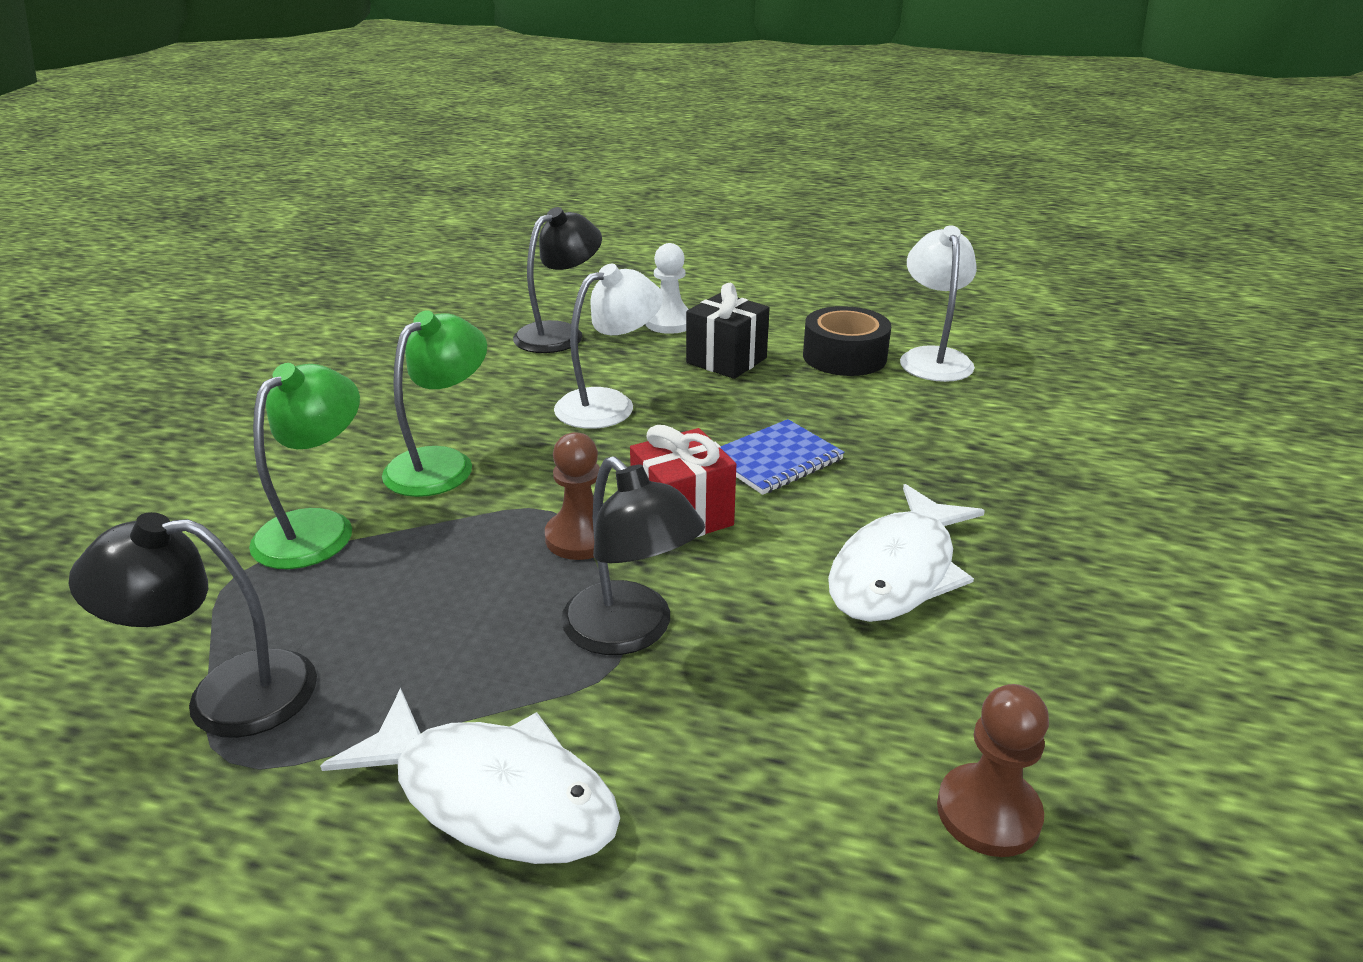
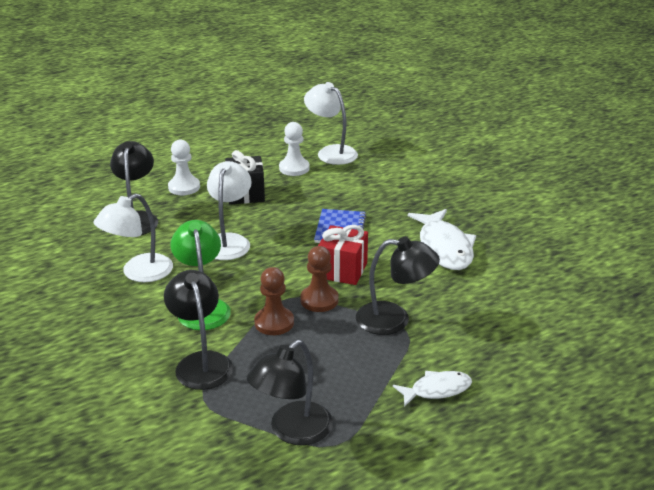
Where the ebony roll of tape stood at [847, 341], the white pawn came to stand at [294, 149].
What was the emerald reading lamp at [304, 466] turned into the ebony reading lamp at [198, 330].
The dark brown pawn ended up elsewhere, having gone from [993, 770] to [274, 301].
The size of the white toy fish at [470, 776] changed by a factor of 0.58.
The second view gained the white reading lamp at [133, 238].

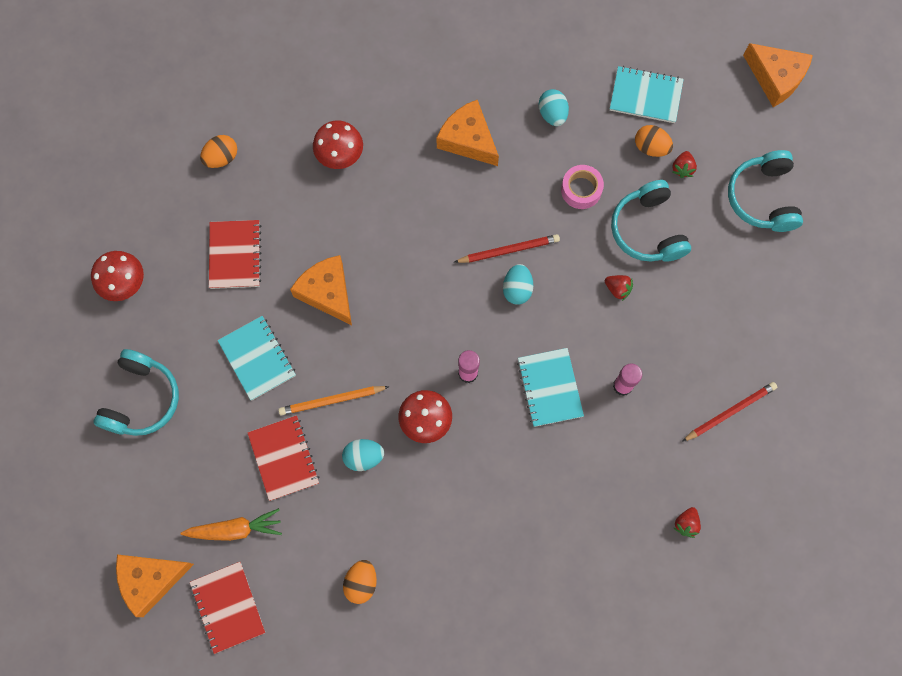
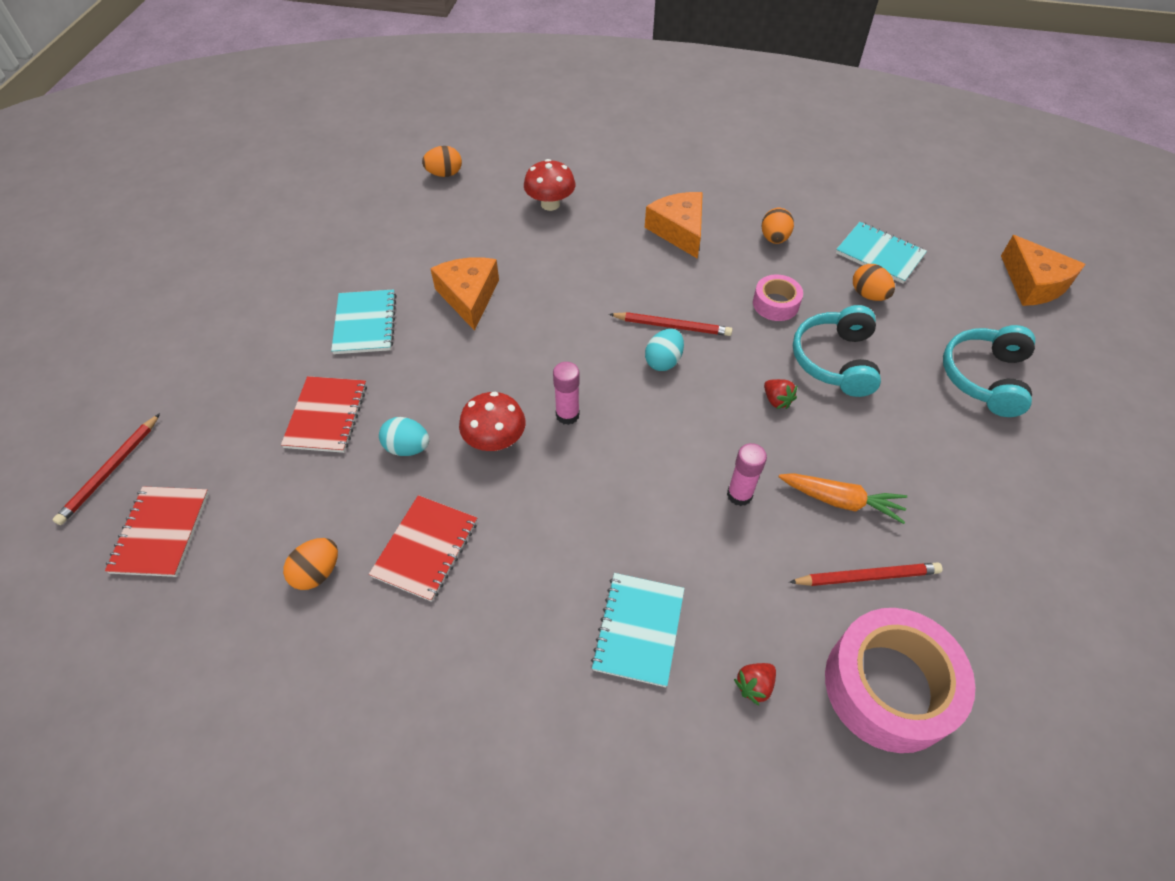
What was the turquoise egg at [554, 107] turned into the bright orange egg at [778, 226].
The second view lost the scarlet strawberry at [684, 164].
The scarlet notebook ended up elsewhere, having gone from [235, 254] to [423, 548].
The second view lost the scarlet mushroom at [117, 276].
The turquoise notebook ended up elsewhere, having gone from [550, 387] to [638, 630].
The second view lost the turquoise over-ear headphones at [136, 392].
The second view lost the bright orange pencil at [334, 401].
The bright orange root vegetable ended up elsewhere, having gone from [231, 524] to [843, 498].
Where the bright orange cheese wedge stood at [155, 586], the scarlet pencil came to stand at [106, 469].
The second view gained the rosy roll of tape at [900, 680].

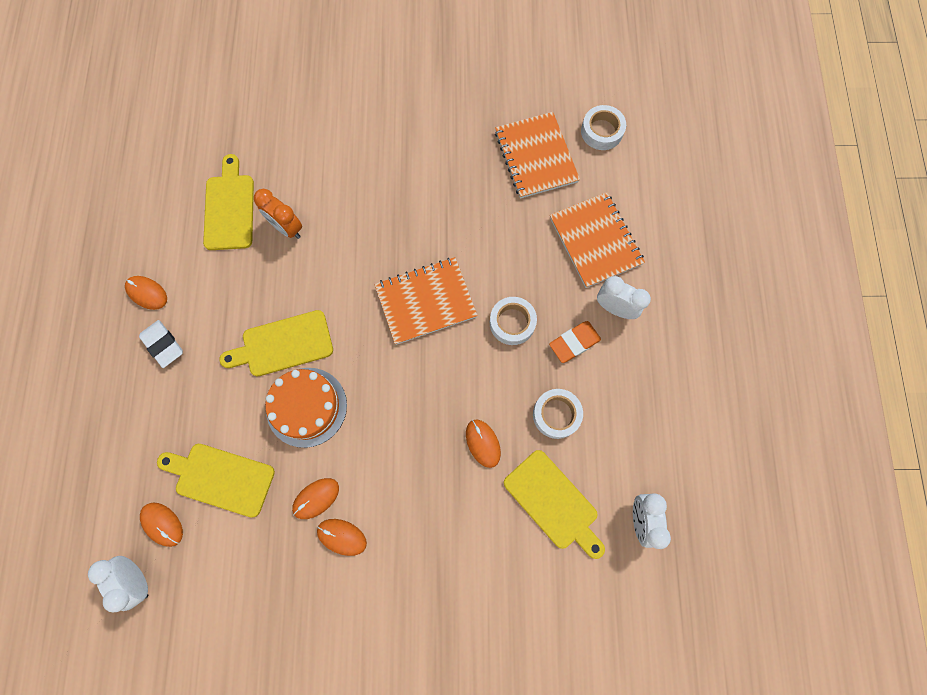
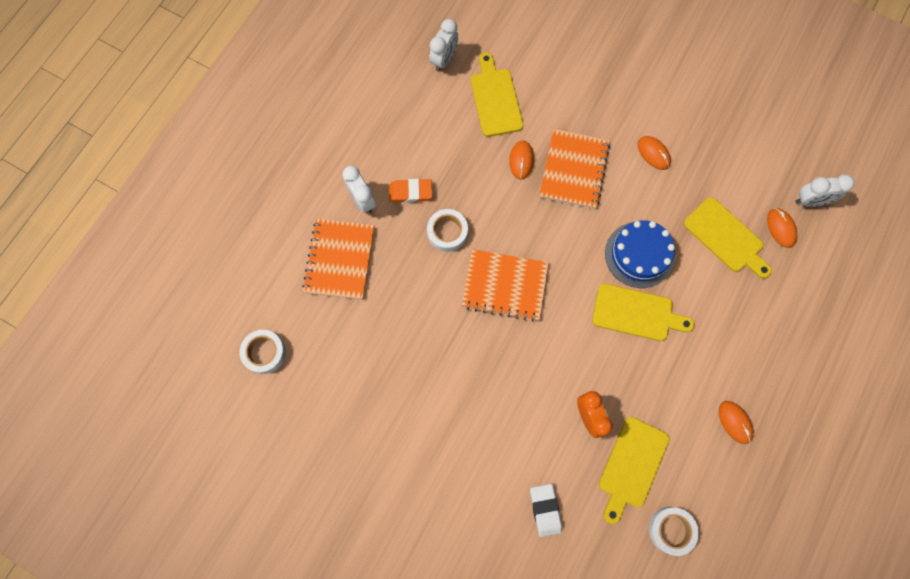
The bright orange notebook ended up elsewhere, having gone from [537, 155] to [574, 169].
The white eraser ended up elsewhere, having gone from [161, 344] to [546, 510].
What was the bright orange cake at [306, 408] turned into the royal blue cake at [640, 254].
The white roll of tape ended up elsewhere, having gone from [558, 414] to [674, 531].
The second view lost the bright orange mouse at [315, 498].
The white bedside clock at [118, 584] ended up facing another way, 90 degrees clockwise from before.

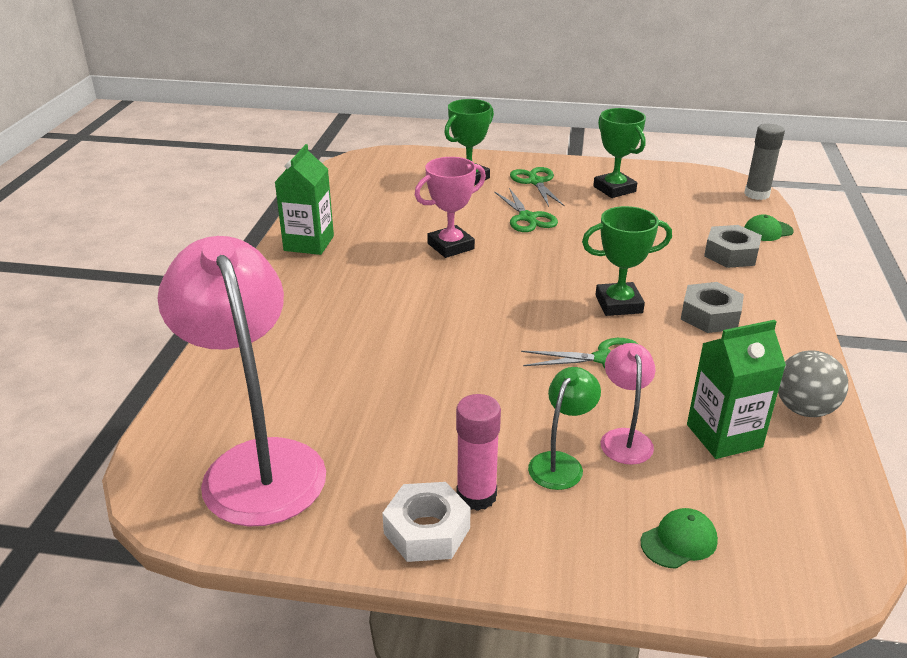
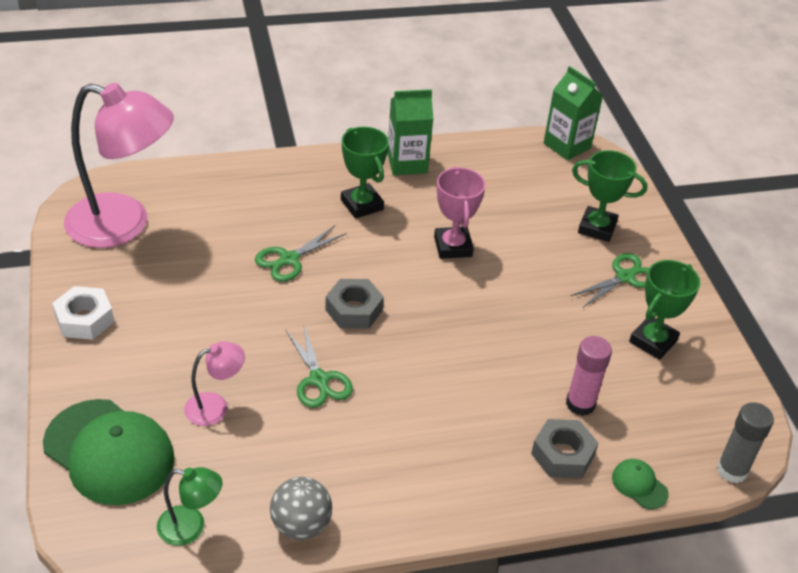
The rosy award cup at [450, 207] ended up facing another way, 45 degrees clockwise from before.
The emerald shears ended up elsewhere, having gone from [526, 210] to [301, 254].
The emerald award cup ended up elsewhere, having gone from [627, 261] to [365, 173].
The rosy reading lamp at [241, 381] ended up facing another way, 60 degrees clockwise from before.
The ash-grey nut ended up elsewhere, having gone from [712, 307] to [354, 304].
The emerald carton ended up elsewhere, having gone from [736, 389] to [573, 113].
The emerald reading lamp ended up elsewhere, having gone from [564, 428] to [189, 506].
The rosy glue stick ended up elsewhere, having gone from [478, 452] to [589, 376].
The size of the emerald peaked cap at [679, 538] changed by a factor of 2.32.

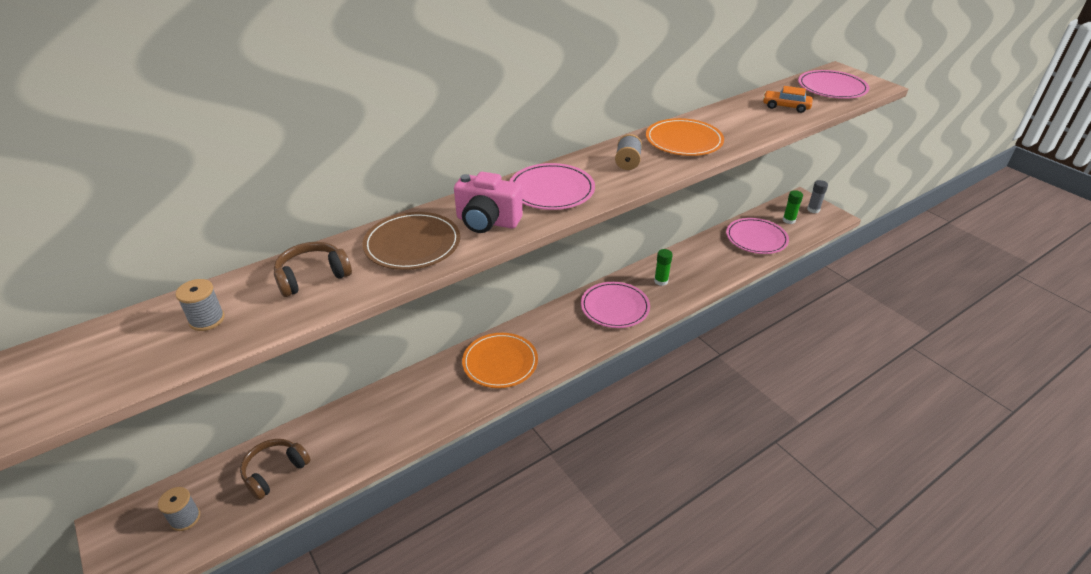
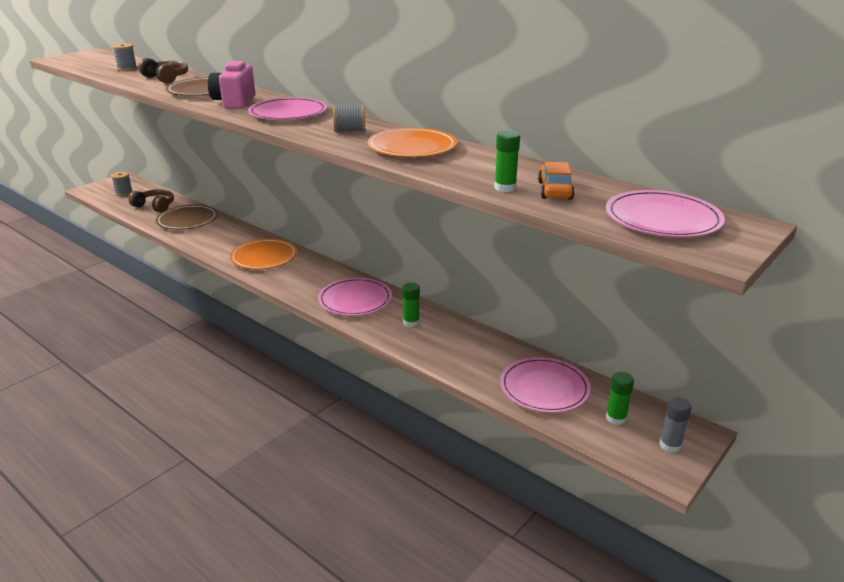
The second view gained the emerald glue stick at [507, 161].
The second view gained the dark brown flat dish at [187, 217].

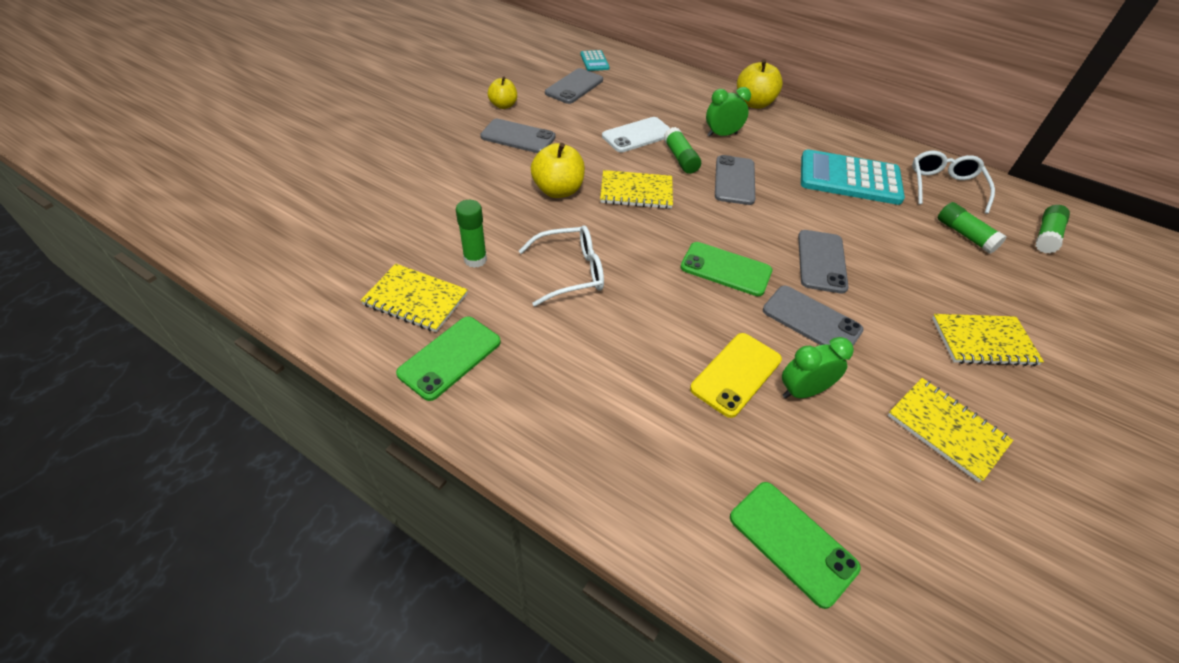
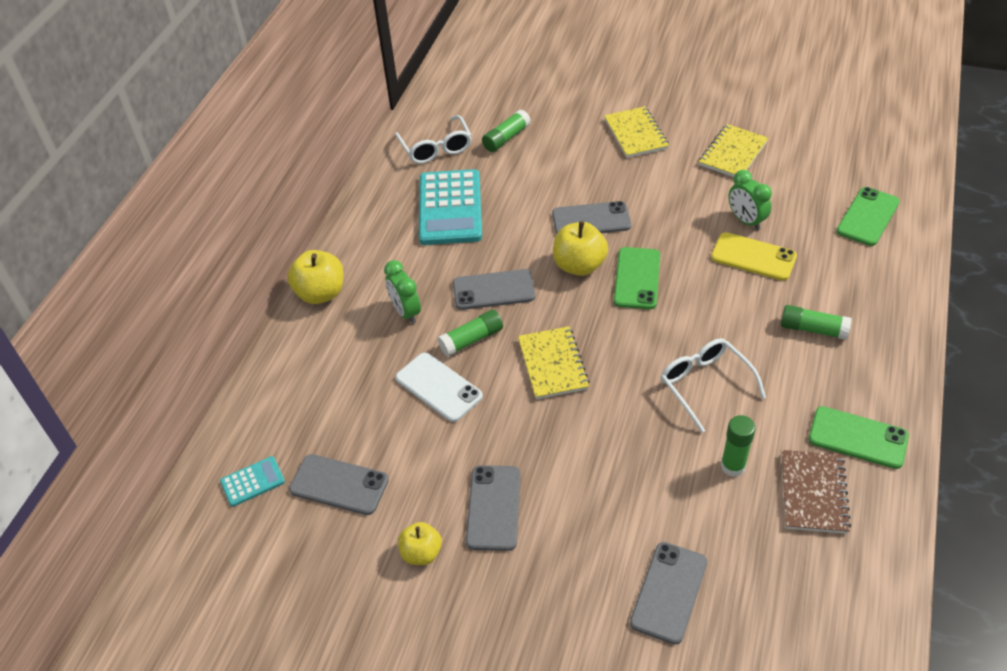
The golden apple ended up elsewhere, having gone from [558, 170] to [580, 248].
The white glasses at [953, 182] ended up facing another way, 105 degrees counterclockwise from before.
The emerald glue stick ended up elsewhere, having gone from [1053, 229] to [816, 322].
What was the golden notebook at [414, 298] turned into the dark brown notebook at [816, 492].
The ash-grey smartphone ended up elsewhere, having gone from [813, 316] to [668, 593].

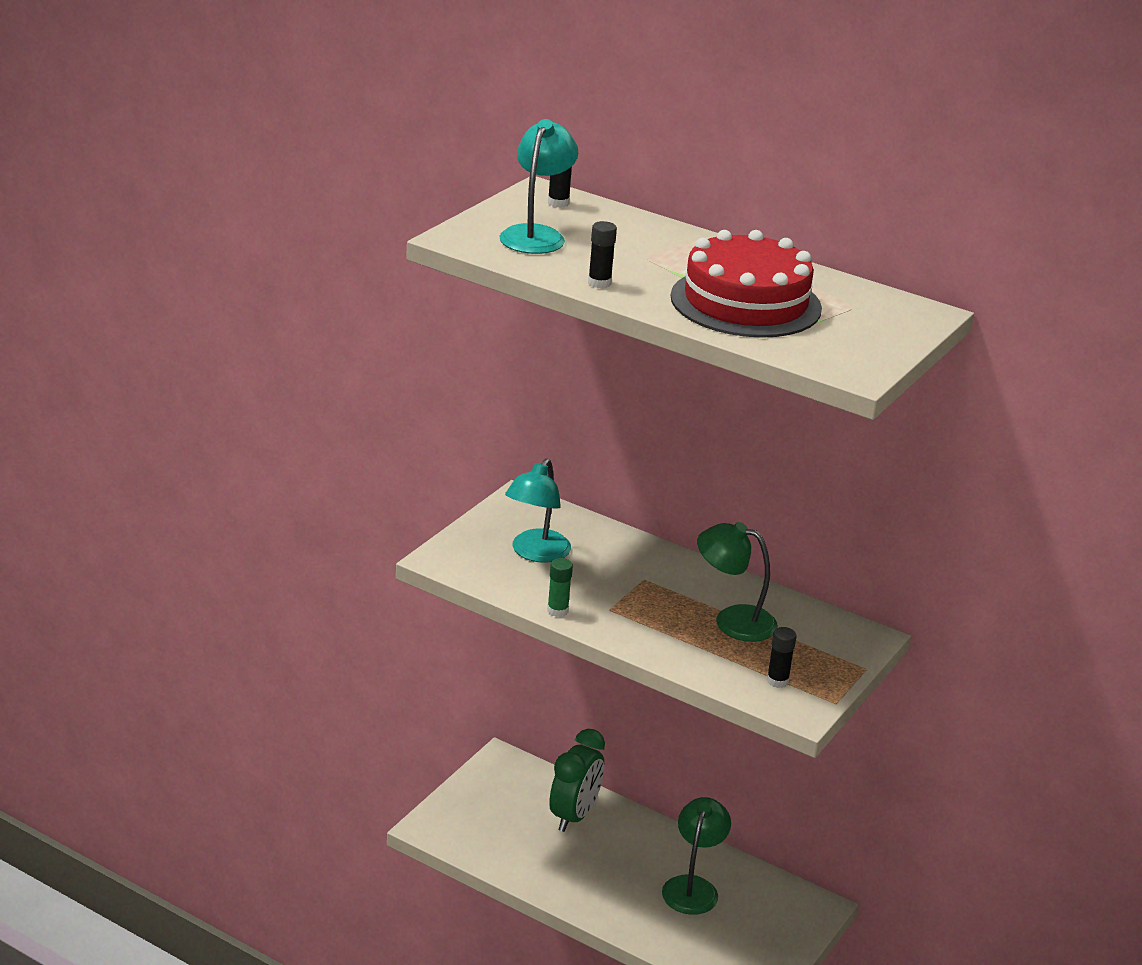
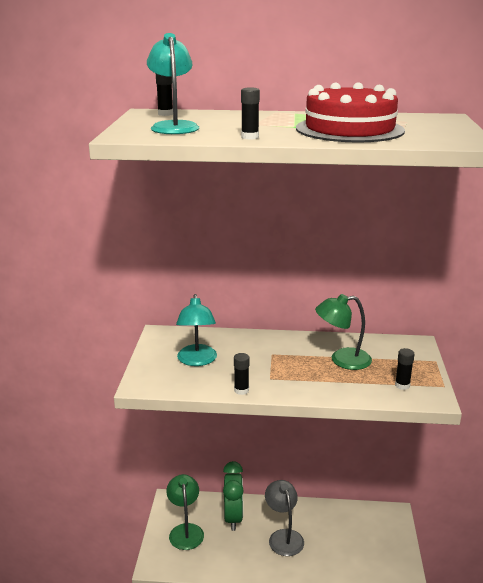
What was the emerald glue stick at [560, 587] turned into the ebony glue stick at [242, 374].
The emerald reading lamp ended up elsewhere, having gone from [696, 856] to [185, 512].
The second view gained the ash-grey reading lamp at [284, 518].

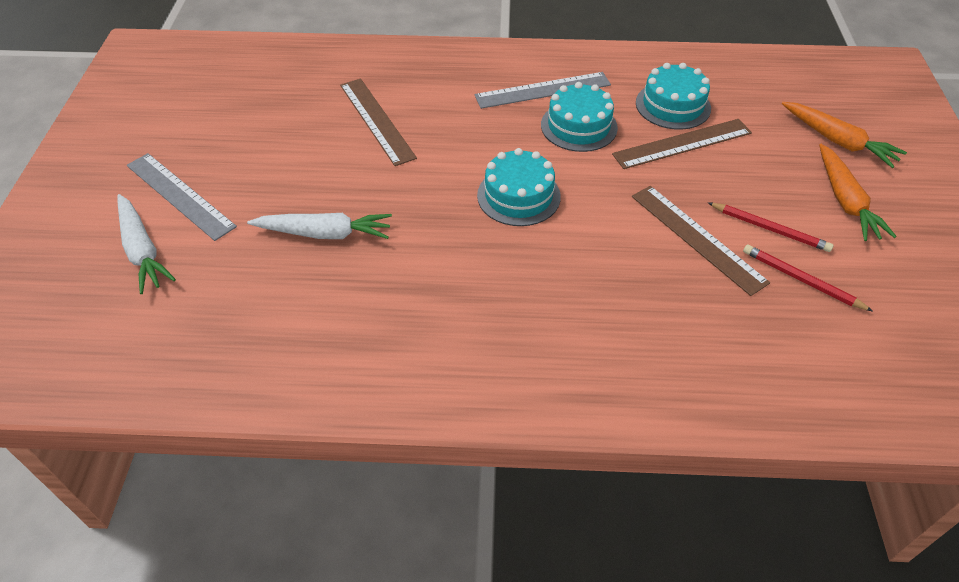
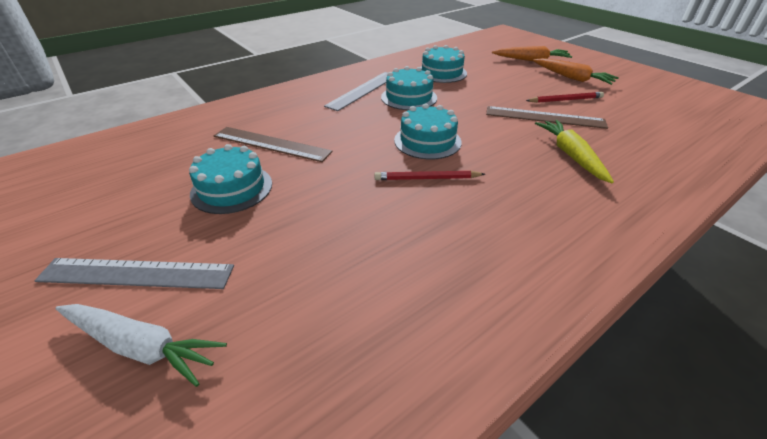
The second view lost the dark brown measuring stick at [682, 144].
The second view lost the white root vegetable at [319, 226].
The scarlet pencil ended up elsewhere, having gone from [808, 278] to [429, 175].
The second view gained the golden root vegetable at [574, 151].
The second view gained the turquoise cake at [230, 179].

